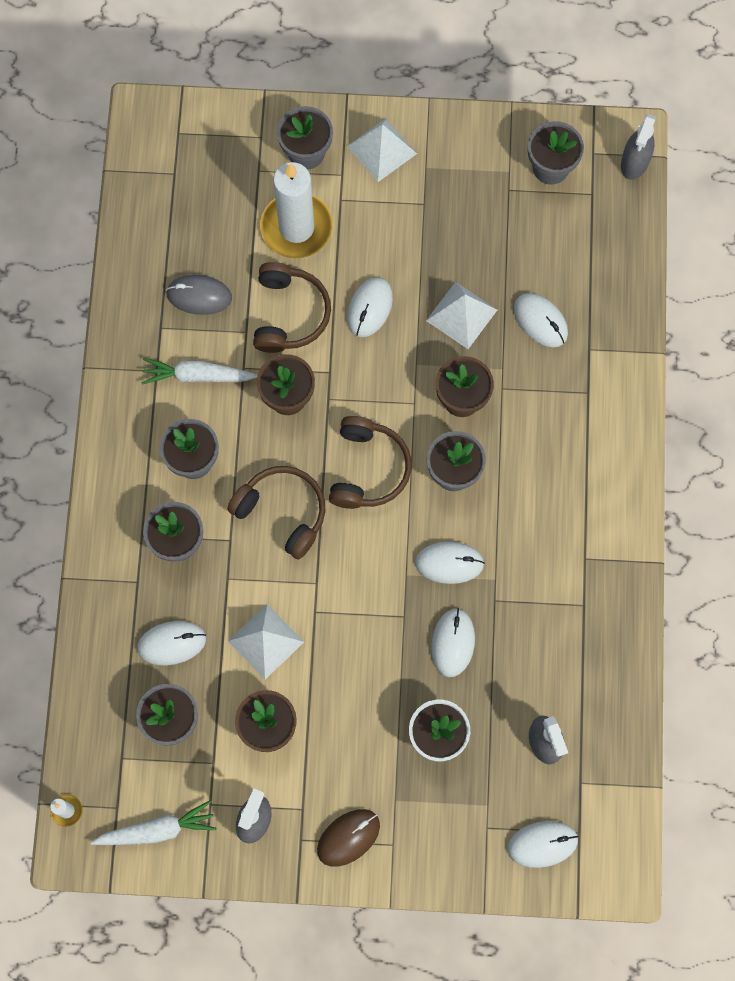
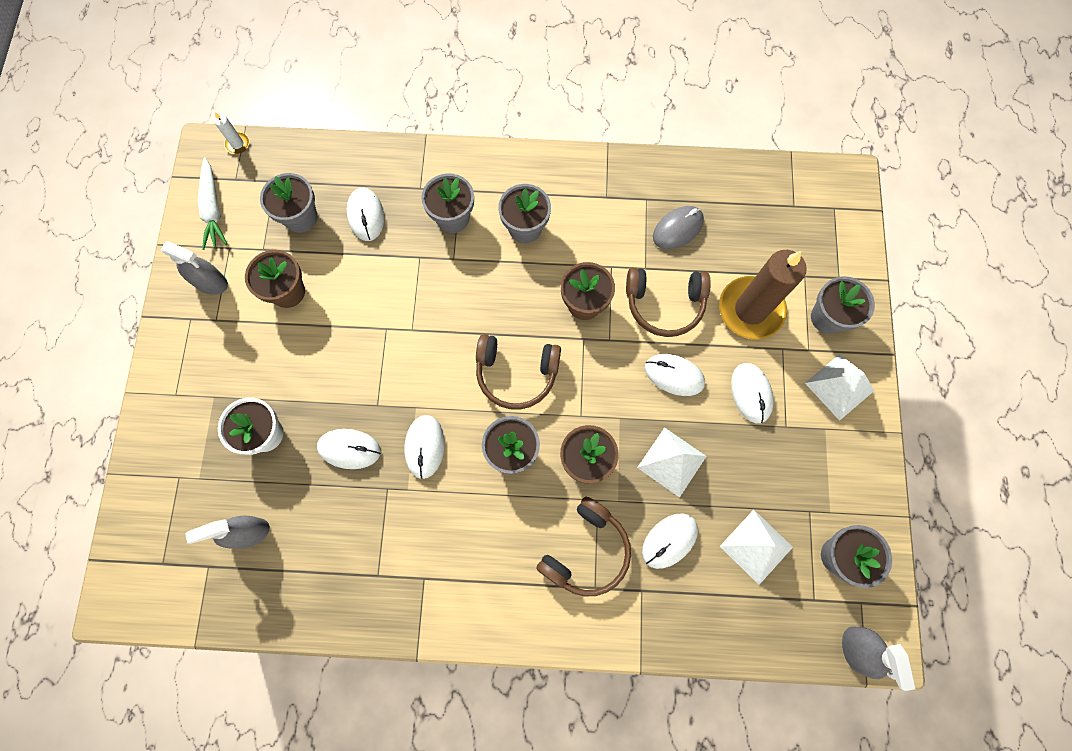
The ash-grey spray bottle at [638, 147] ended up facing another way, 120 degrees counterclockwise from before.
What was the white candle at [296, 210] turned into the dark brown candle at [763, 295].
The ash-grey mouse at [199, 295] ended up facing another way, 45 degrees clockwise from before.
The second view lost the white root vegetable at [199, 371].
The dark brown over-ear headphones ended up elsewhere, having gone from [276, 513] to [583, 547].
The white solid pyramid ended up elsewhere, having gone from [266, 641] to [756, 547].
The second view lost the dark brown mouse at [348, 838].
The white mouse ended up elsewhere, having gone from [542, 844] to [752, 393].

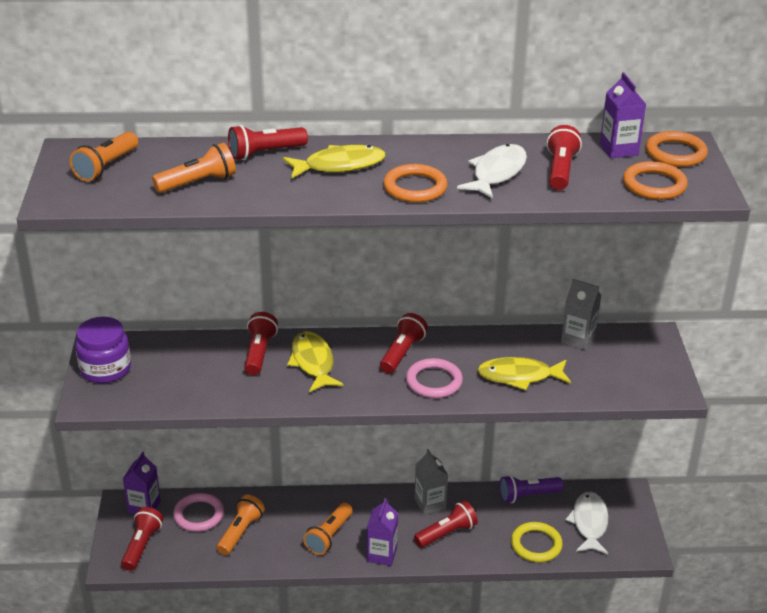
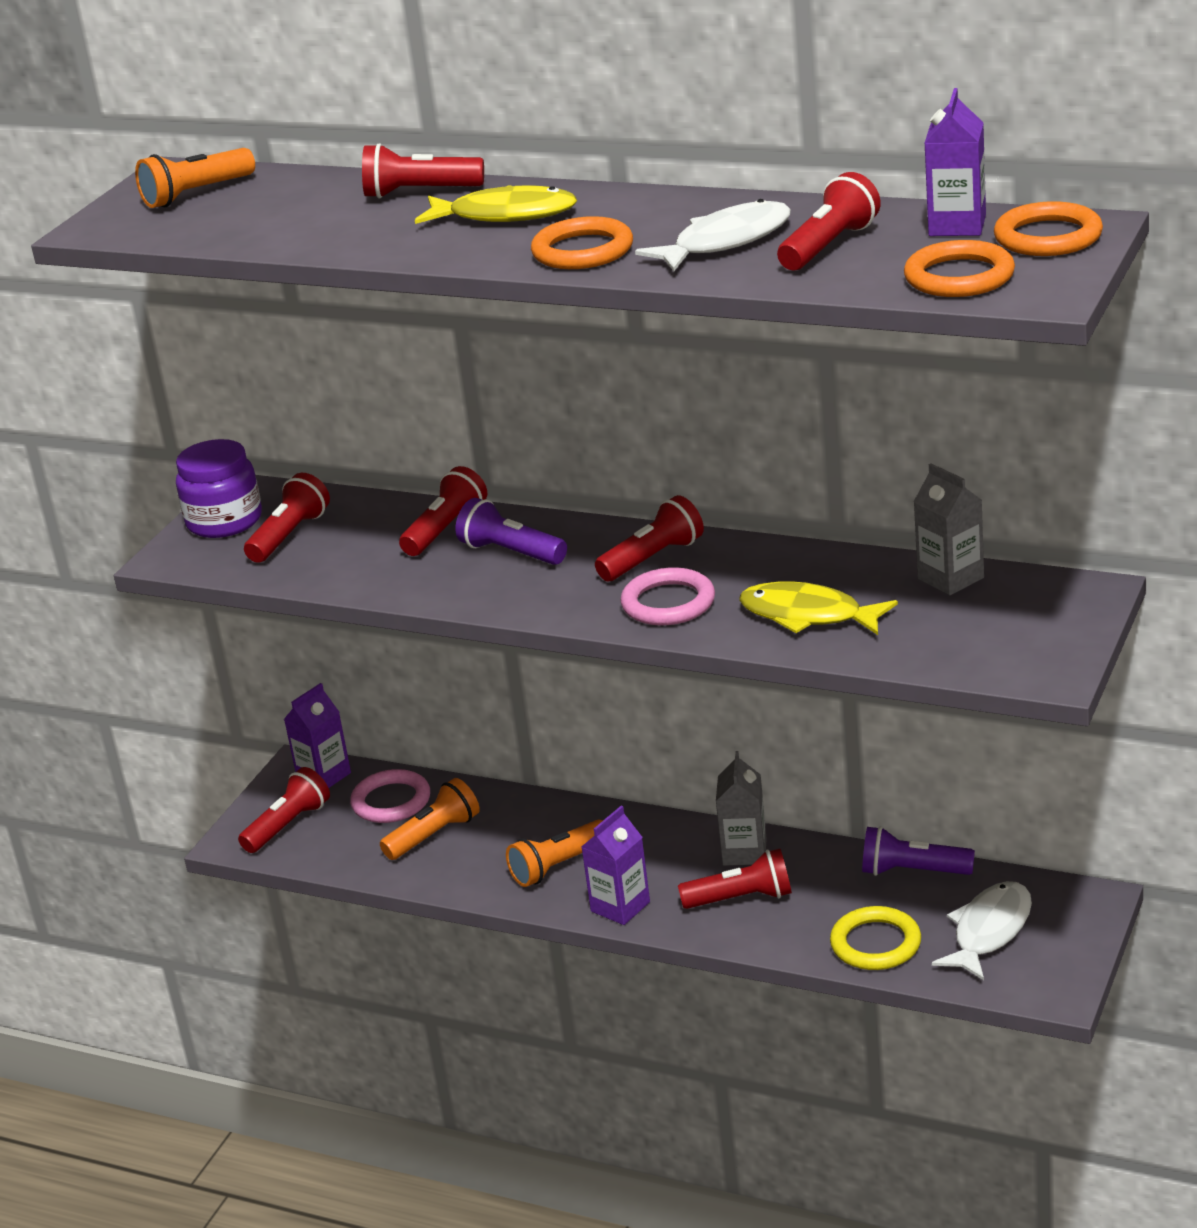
The second view lost the bright orange pocket torch at [194, 168].
Where the golden toy fish stood at [315, 361], the purple pocket torch came to stand at [511, 531].
The second view gained the scarlet pocket torch at [287, 518].

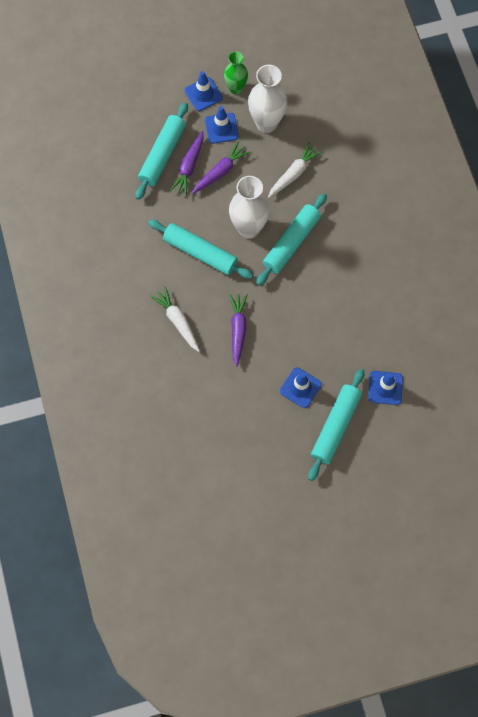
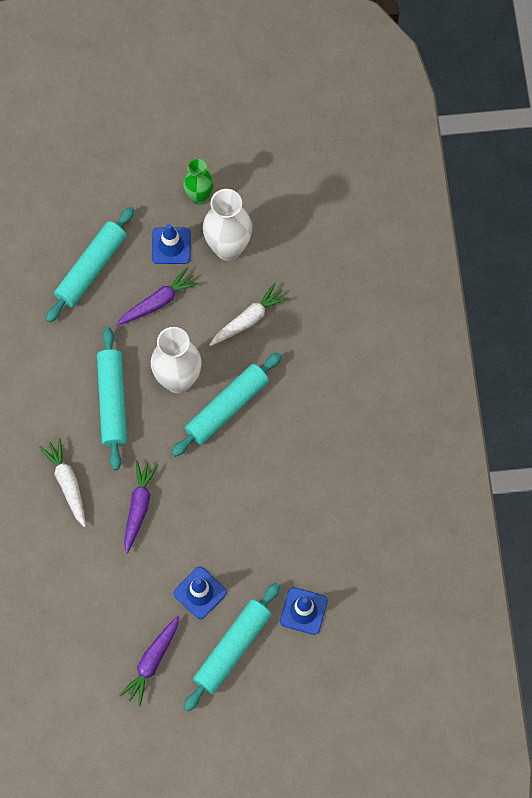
The second view lost the royal blue traffic cone at [204, 91].
The purple root vegetable ended up elsewhere, having gone from [187, 163] to [149, 660].
The turquoise dough roller at [200, 249] ended up facing another way, 45 degrees clockwise from before.

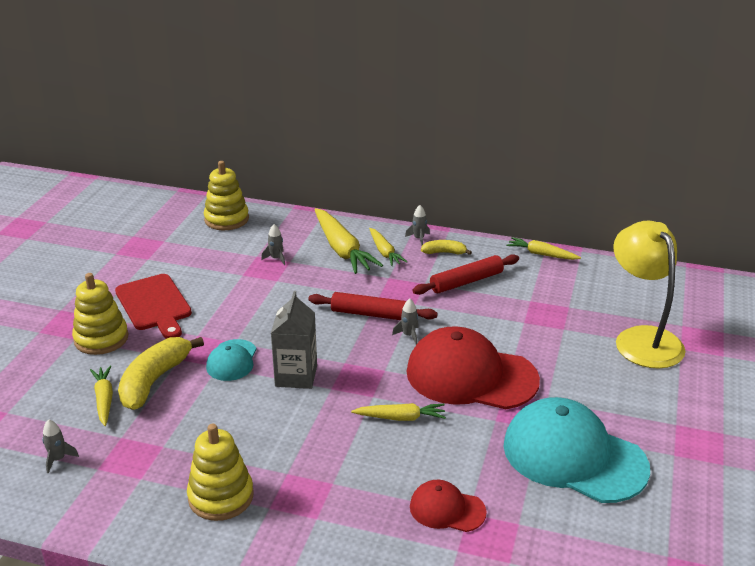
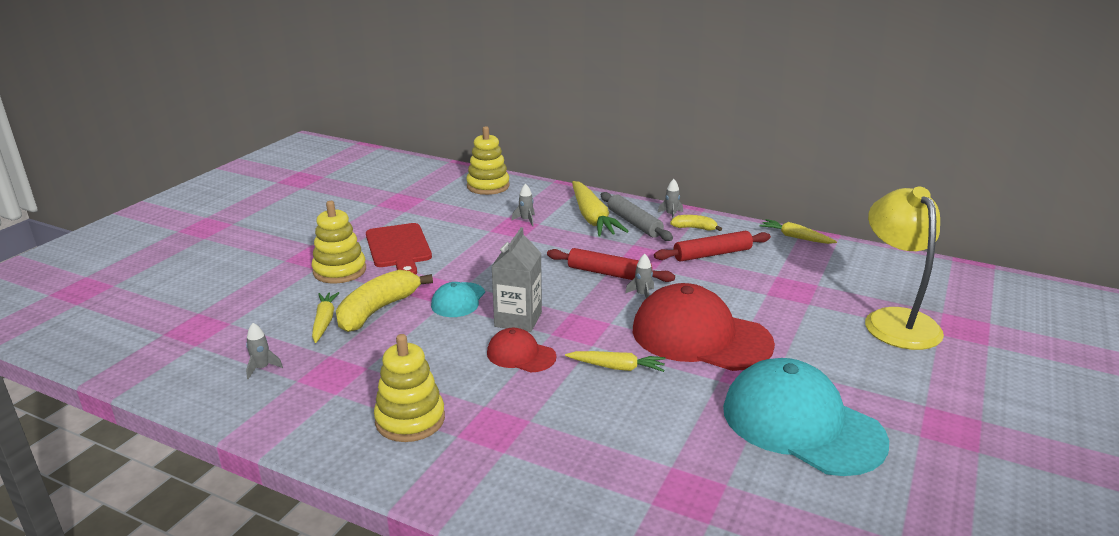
Where the golden root vegetable stood at [388, 247], the ash-grey dough roller came to stand at [637, 216].
The scarlet peaked cap ended up elsewhere, having gone from [448, 506] to [521, 350].

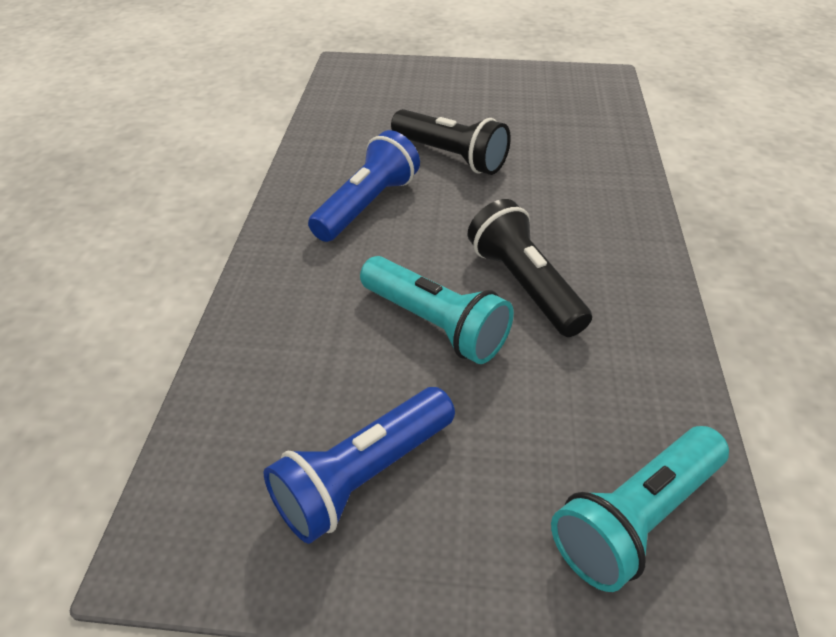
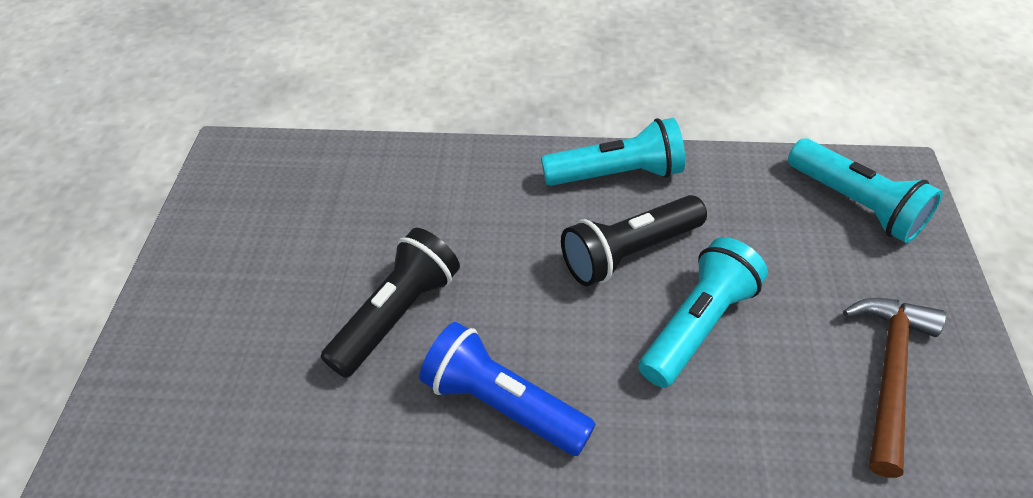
Where the royal blue pocket torch stood at [359, 465], the dark brown claw hammer came to stand at [894, 388].
The second view gained the turquoise pocket torch at [613, 152].

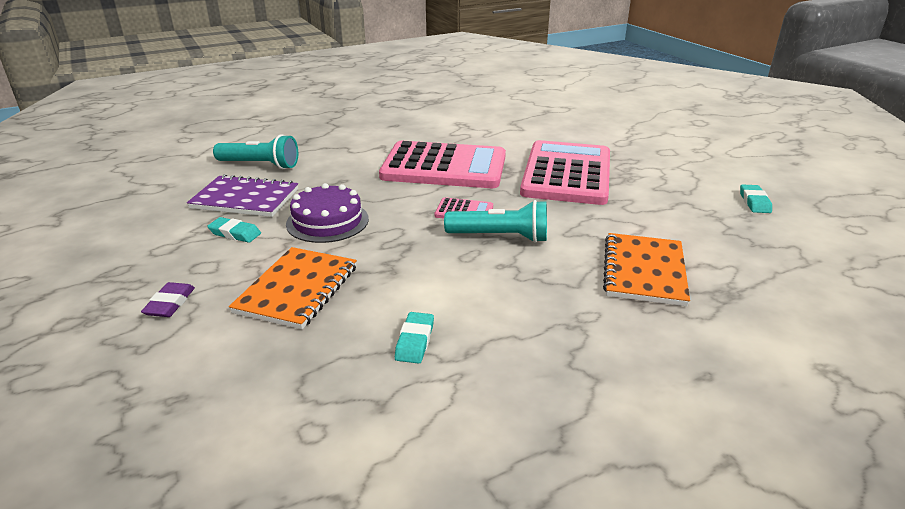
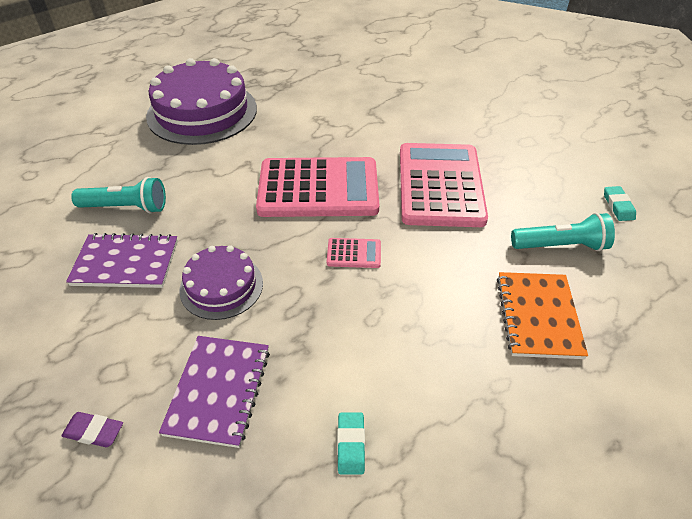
The turquoise pocket torch ended up elsewhere, having gone from [495, 221] to [563, 232].
The second view lost the turquoise eraser at [234, 230].
What was the bright orange notebook at [293, 288] turned into the purple notebook at [214, 392].
The purple eraser at [168, 299] ended up facing another way, 75 degrees counterclockwise from before.
The second view gained the purple cake at [201, 101].

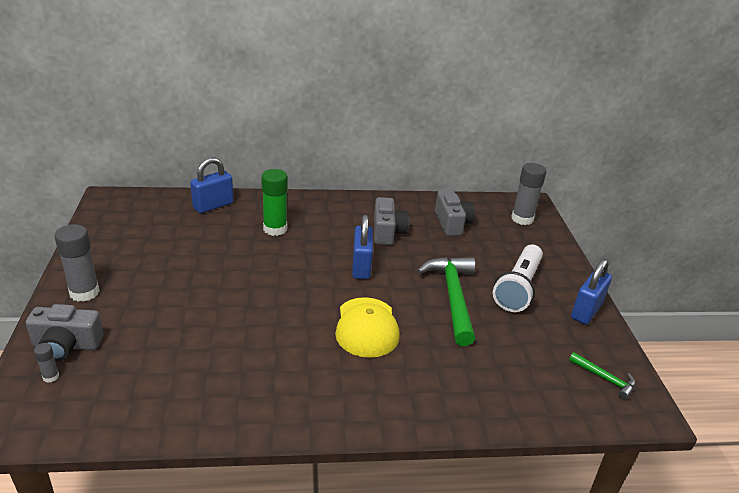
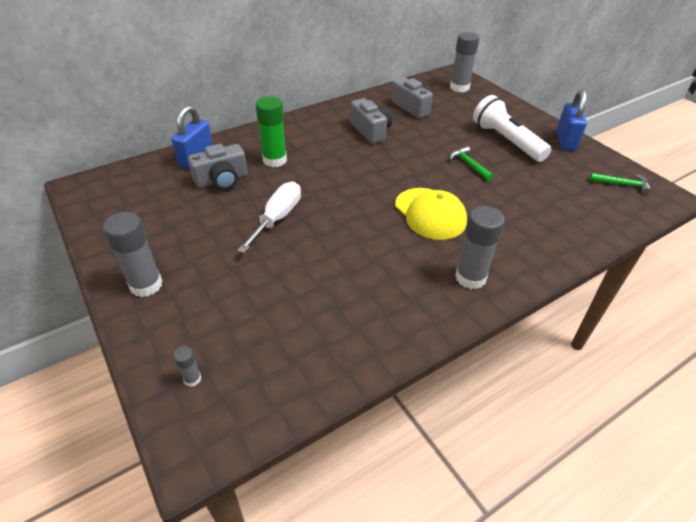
The second view lost the royal blue small lock at [362, 246].
The white pocket torch at [518, 278] ended up facing another way, 150 degrees clockwise from before.
The size of the emerald claw hammer at [446, 301] changed by a factor of 0.48.
The ash-grey photo camera ended up elsewhere, having gone from [65, 332] to [218, 167].
The second view gained the white screwdriver at [269, 217].
The second view gained the ash-grey glue stick at [480, 247].

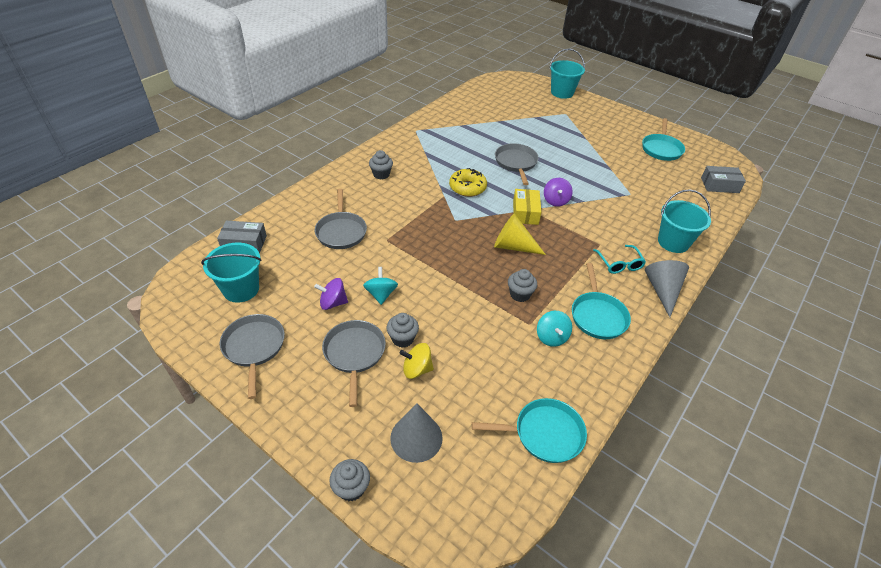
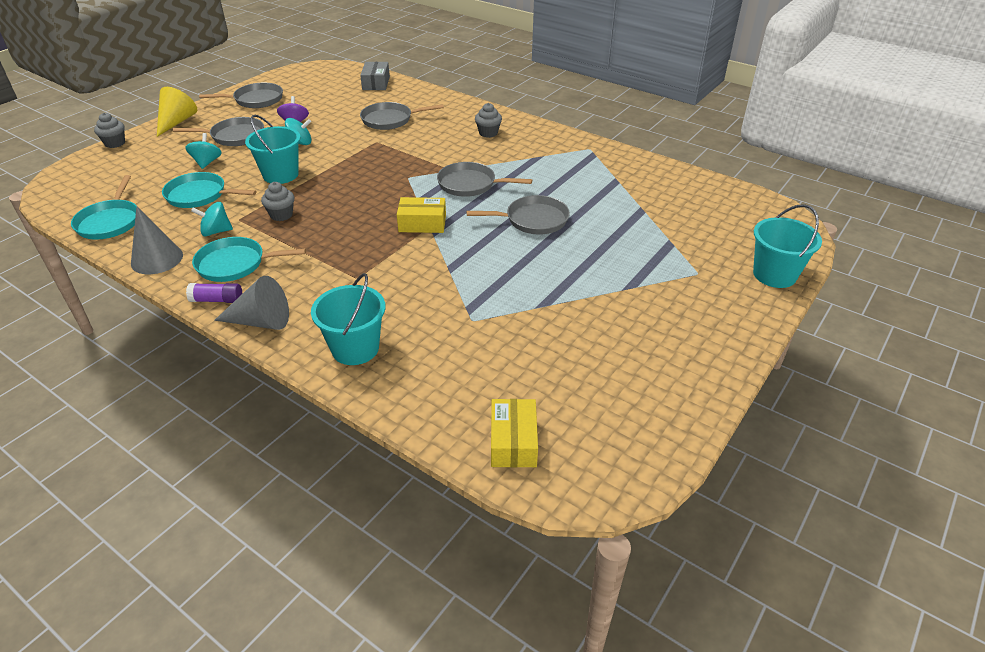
The turquoise pan ended up elsewhere, having gone from [663, 139] to [209, 190].
What was the ash-grey parcel at [723, 179] turned into the golden parcel at [514, 433].
Where the golden donut stood at [468, 182], the ash-grey pan came to stand at [484, 179].
The second view lost the purple spinning top at [558, 192].
The golden solid cone ended up elsewhere, having gone from [520, 234] to [177, 112].
The turquoise bucket ended up elsewhere, having gone from [231, 273] to [273, 149].
The second view lost the turquoise glasses at [619, 259].
The second view lost the ash-grey fairy cake at [403, 330].
What was the golden spinning top at [416, 361] turned into the turquoise spinning top at [203, 151].
The ash-grey solid cone ended up elsewhere, having gone from [416, 433] to [157, 240].
The second view gained the purple glue stick at [214, 293].

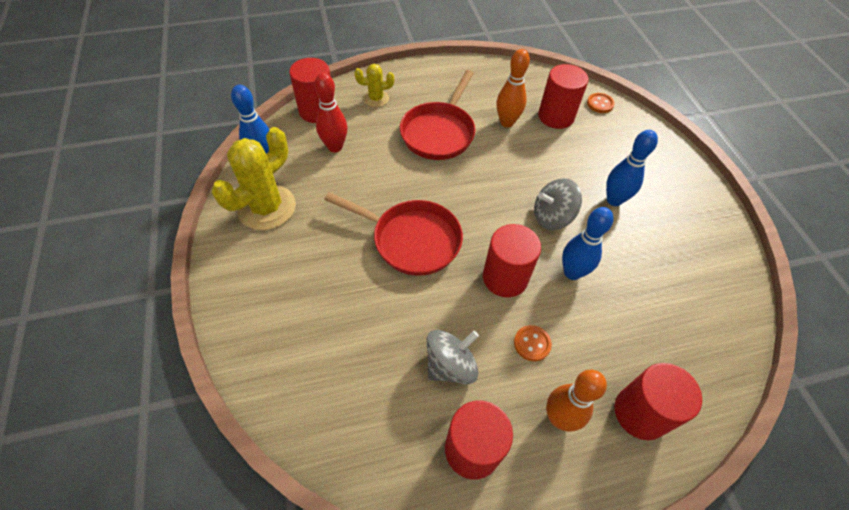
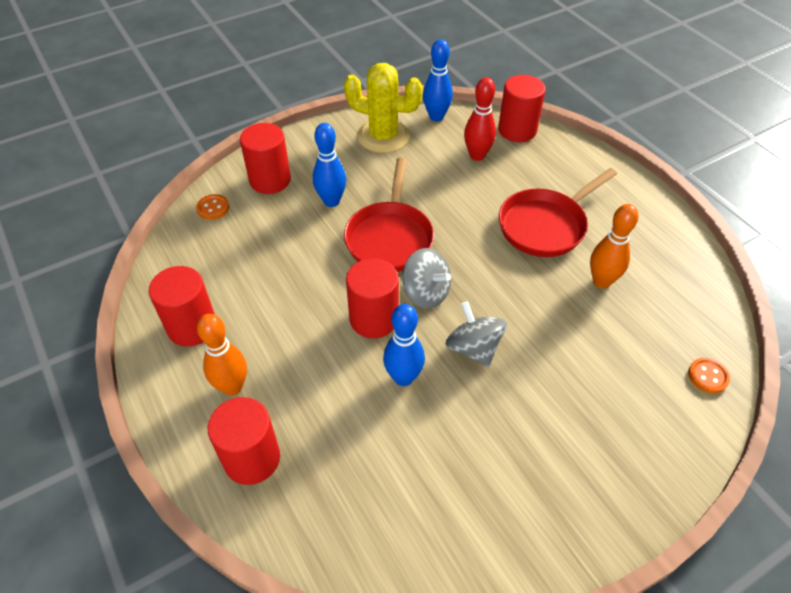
The second view lost the golden prickly plant at [374, 85].
The scarlet solid cylinder ended up elsewhere, having gone from [563, 96] to [265, 158].
The scarlet pan at [438, 115] ended up facing another way, 45 degrees counterclockwise from before.
The royal blue tenpin ended up elsewhere, having gone from [632, 168] to [329, 165].
The bright orange shirt button ended up elsewhere, having gone from [533, 343] to [212, 207].
The ash-grey spinning top ended up elsewhere, having gone from [452, 357] to [426, 278].

